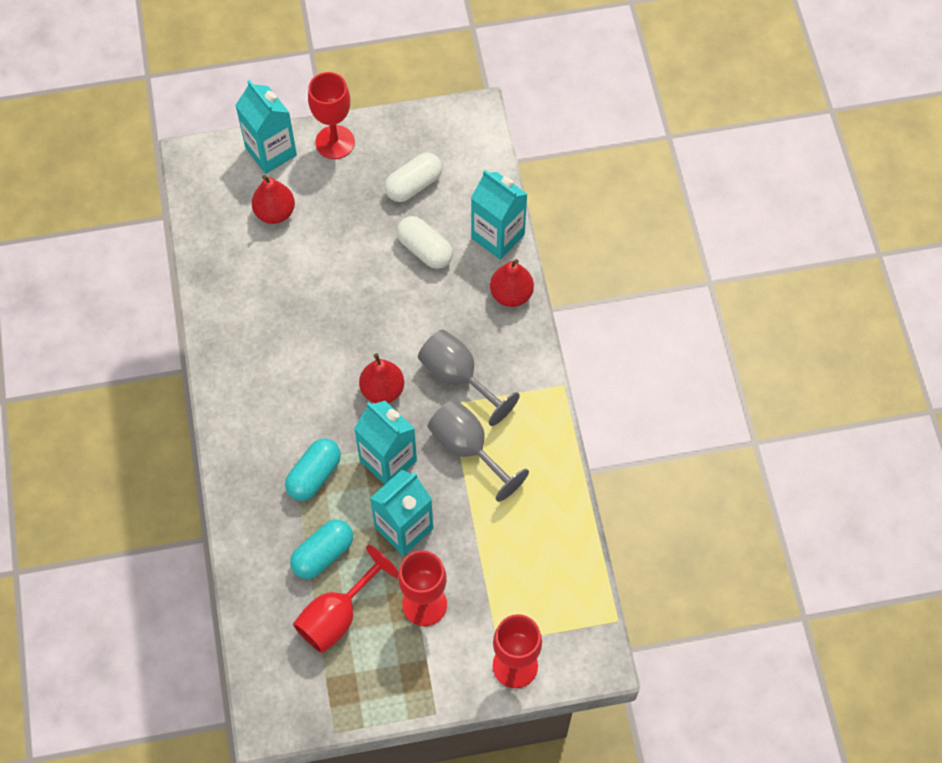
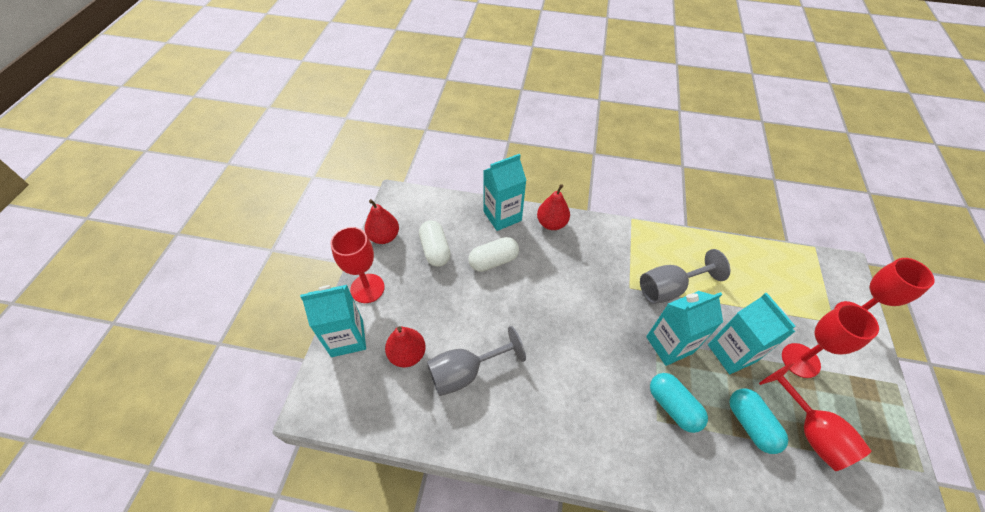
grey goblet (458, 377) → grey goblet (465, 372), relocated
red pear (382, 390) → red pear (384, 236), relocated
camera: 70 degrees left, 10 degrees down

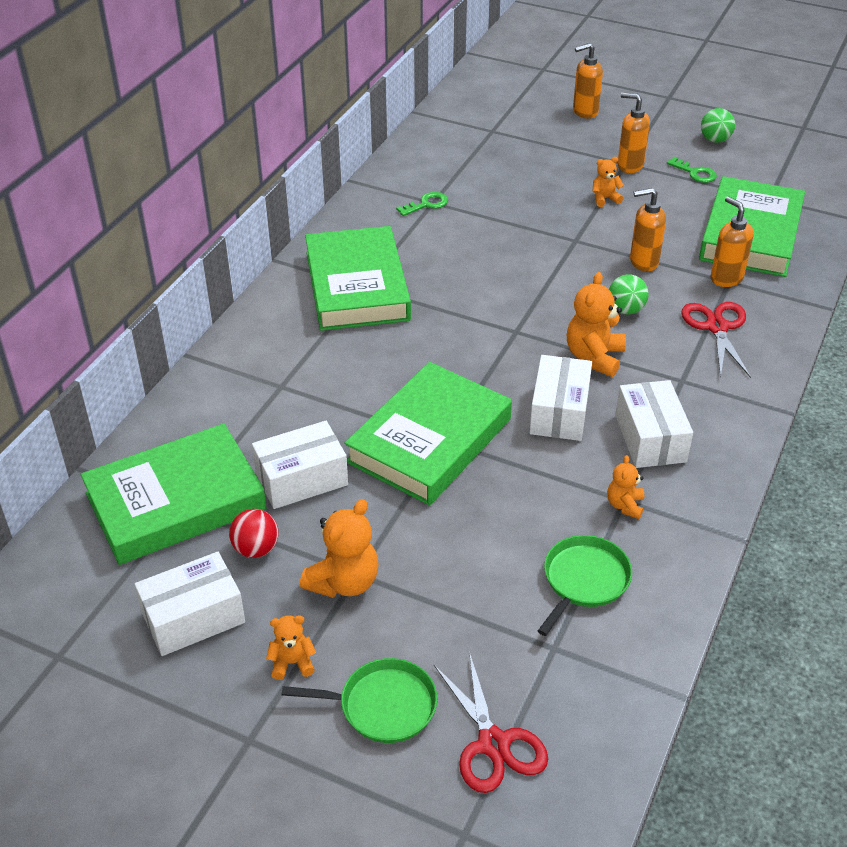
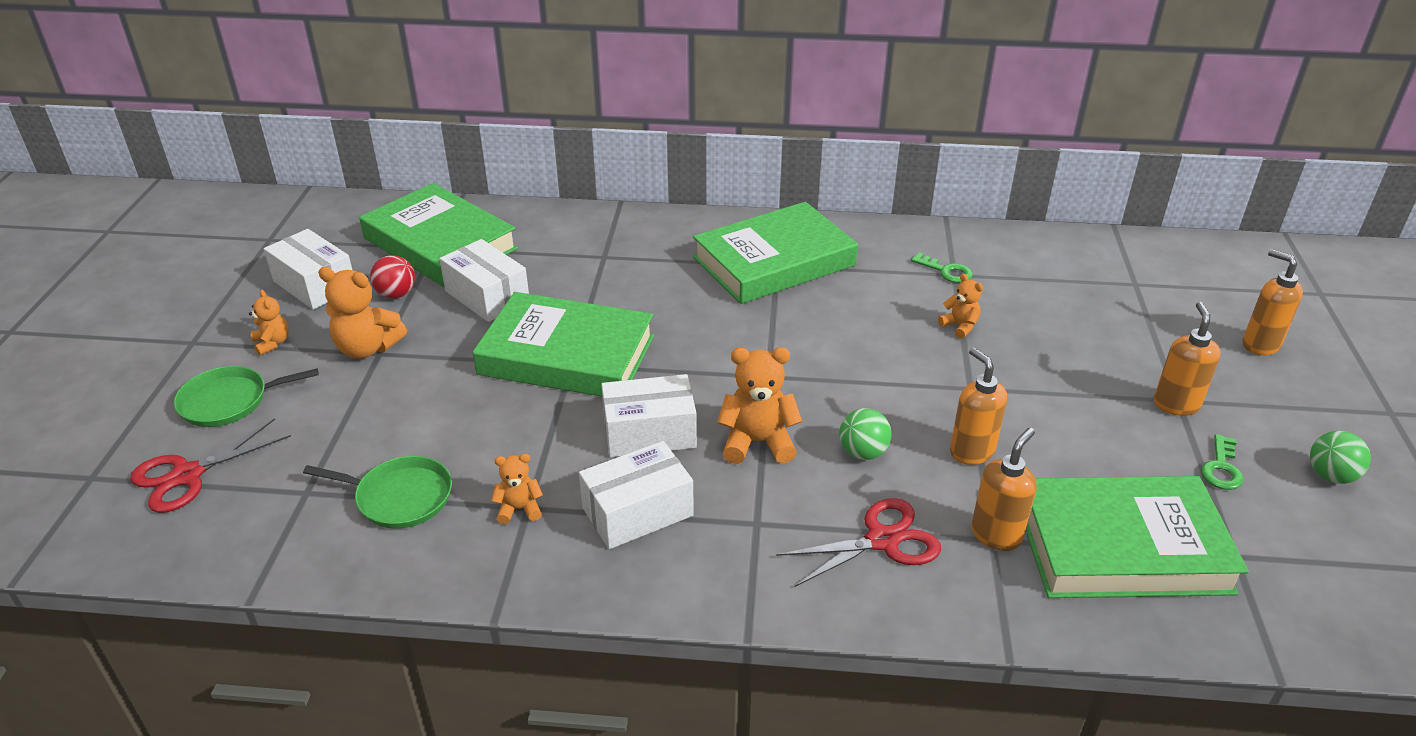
orange teddy bear (604, 199) → orange teddy bear (960, 326), relocated
green pan (382, 705) → green pan (229, 401), 90 degrees clockwise
camera: 70 degrees right, 5 degrees down

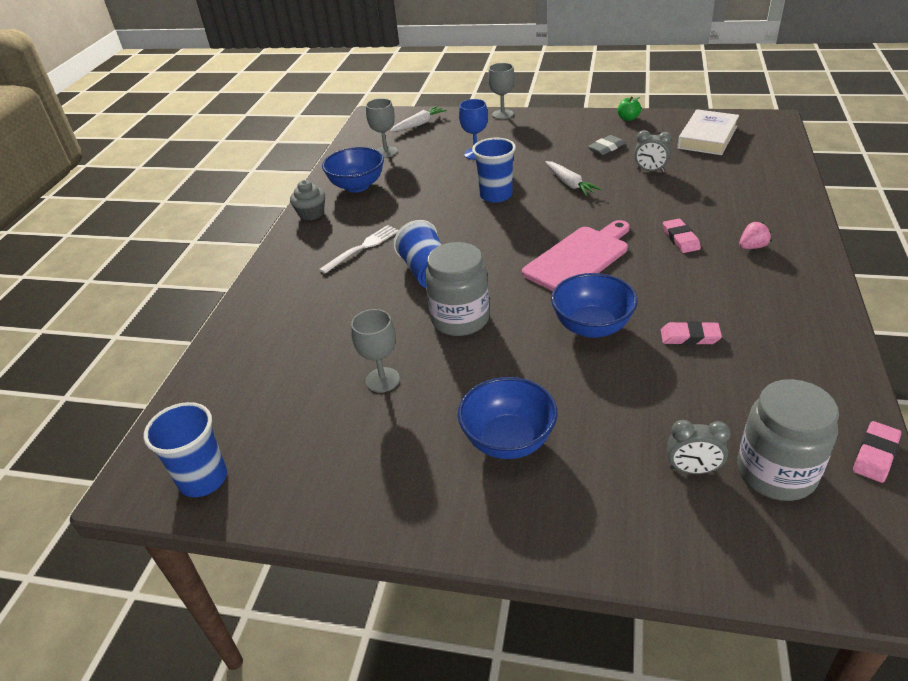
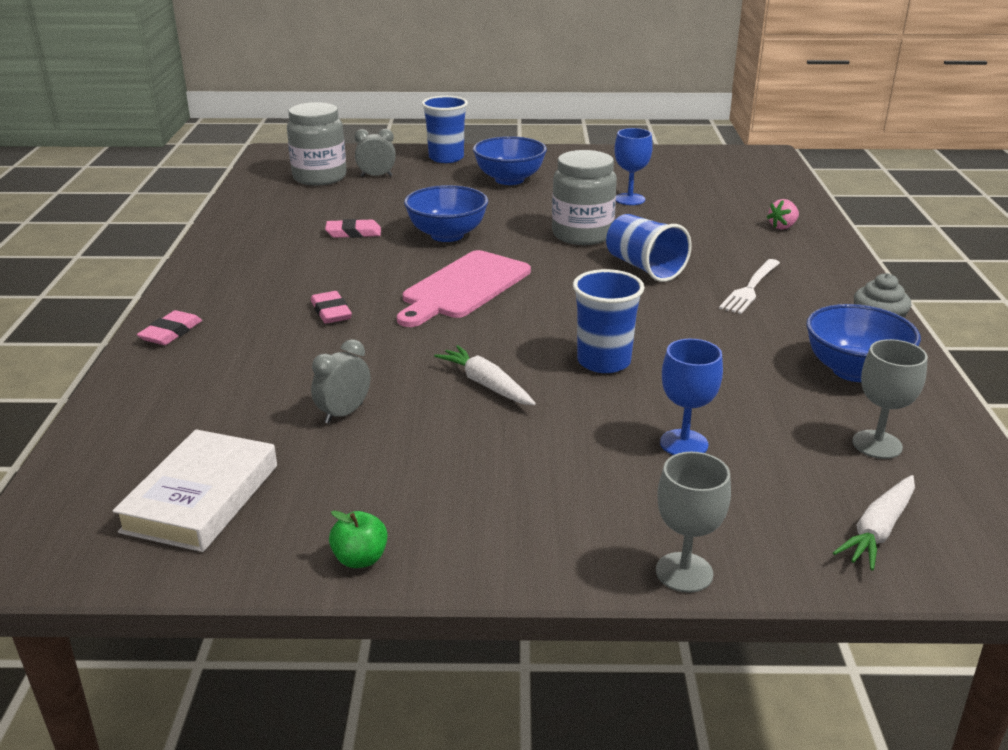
grey clock (650, 170) → grey clock (344, 413), 60 degrees counterclockwise
grey eraser (606, 148) → -
pink strawberry (752, 247) → pink strawberry (782, 227), relocated
grey goblet (382, 380) → blue goblet (629, 199)
blue cup (203, 479) → blue cup (446, 158), relocated
pink eraser (875, 455) → pink eraser (171, 332), relocated
camera: 165 degrees right, 10 degrees down

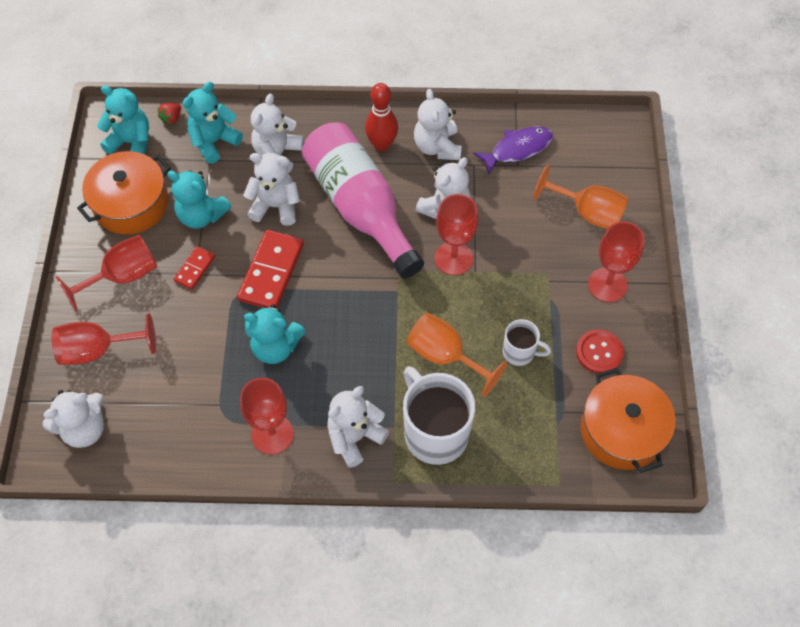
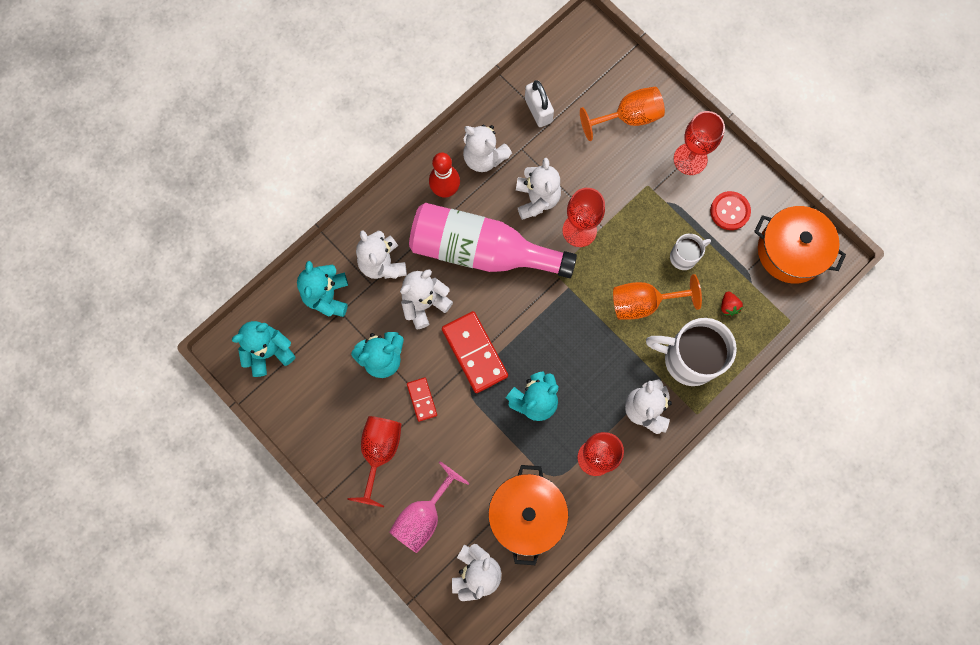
red strawberry (171, 118) → red strawberry (728, 306), relocated
purple fish (517, 149) → white padlock (538, 110)
orange pot (131, 204) → orange pot (527, 515), relocated
red goblet (98, 350) → pink goblet (423, 516)
camera: 45 degrees left, 15 degrees up

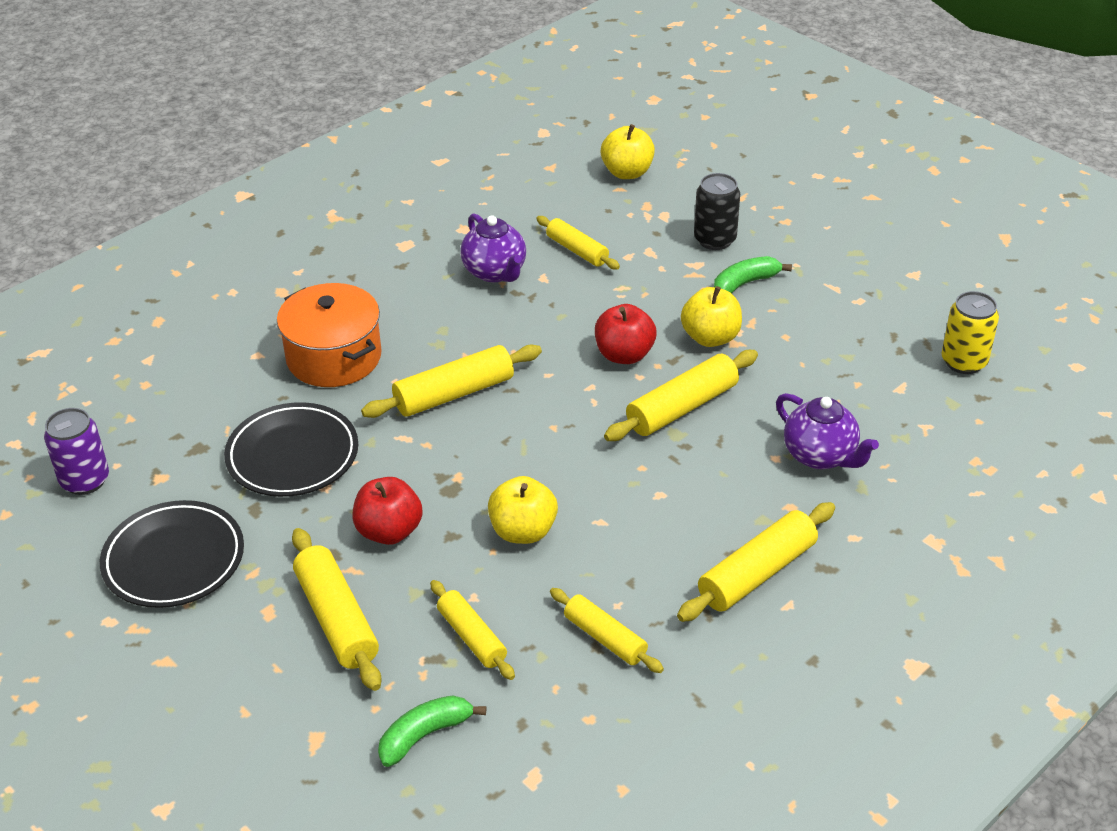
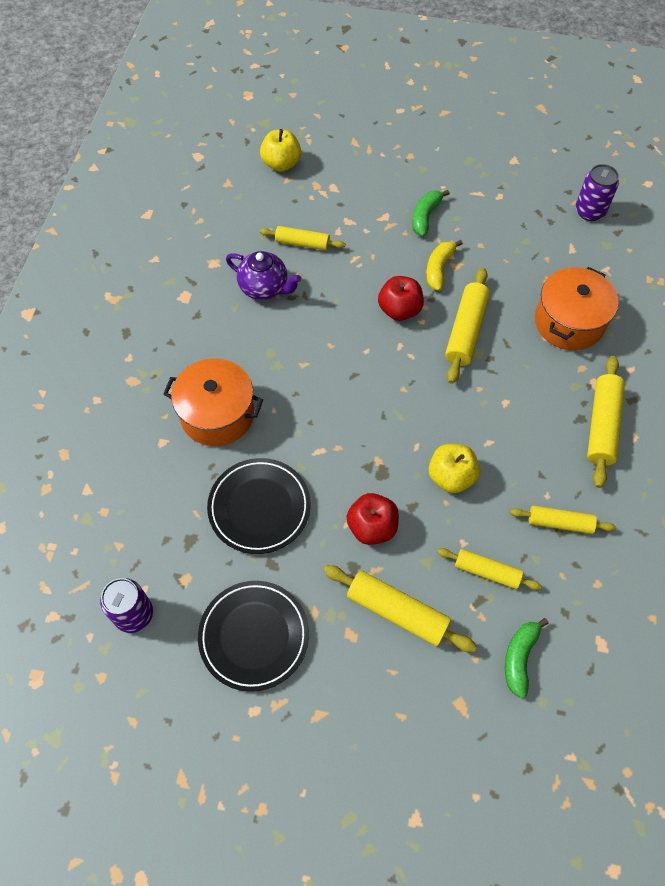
black can (715, 240) → -
yellow apple (710, 337) → yellow banana (439, 269)
yellow can (964, 362) → purple can (590, 211)
yellow rolling pin (454, 394) → -
purple teapot (820, 456) → orange pot (569, 322)
camera: 35 degrees left, 20 degrees up

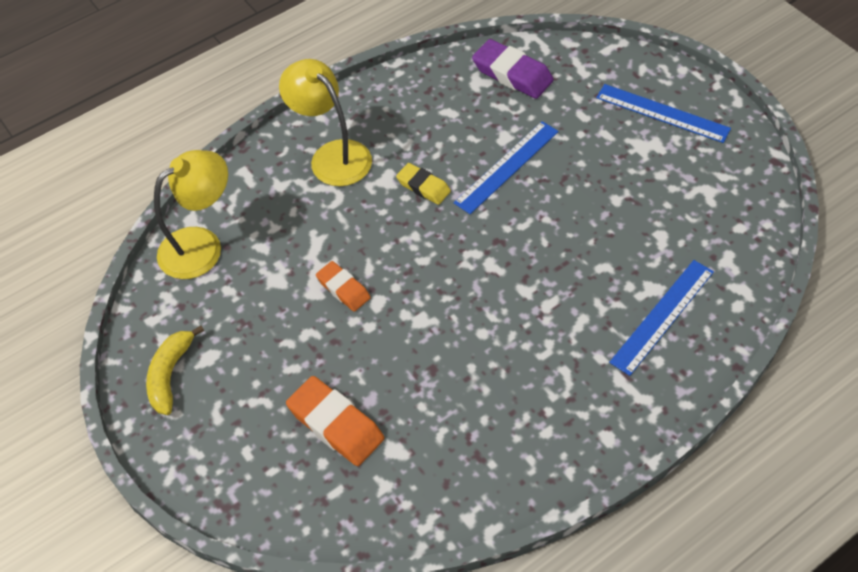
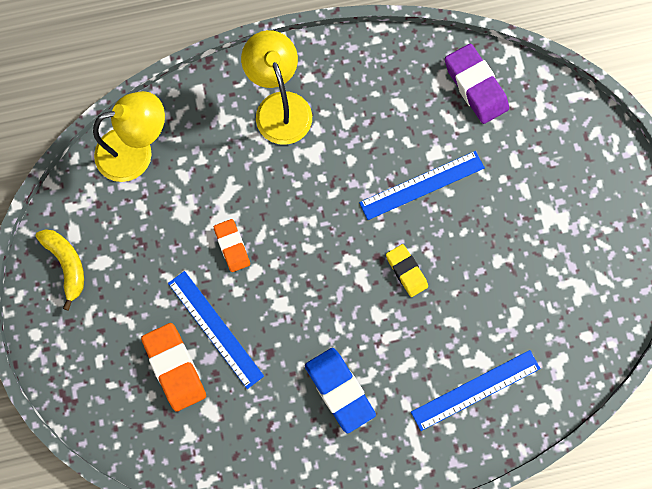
blue ruler (662, 113) → blue ruler (215, 329), relocated
yellow eraser (423, 187) → yellow eraser (406, 271), relocated
yellow banana (170, 374) → yellow banana (67, 265), 120 degrees clockwise
- → blue eraser (339, 390)
camera: 20 degrees right, 20 degrees up

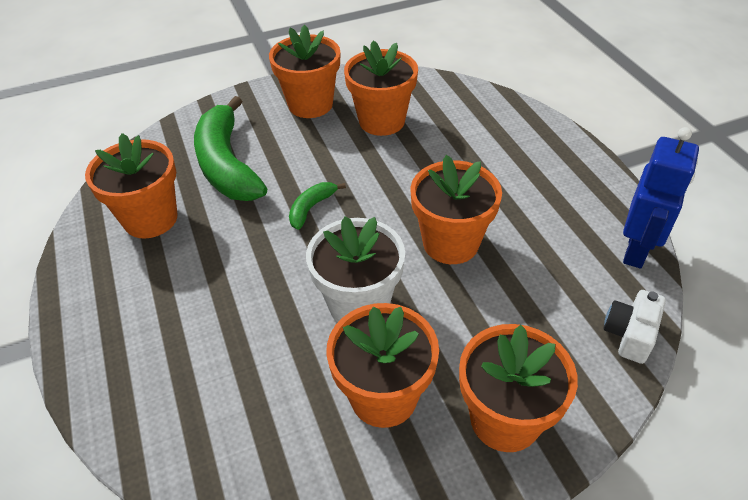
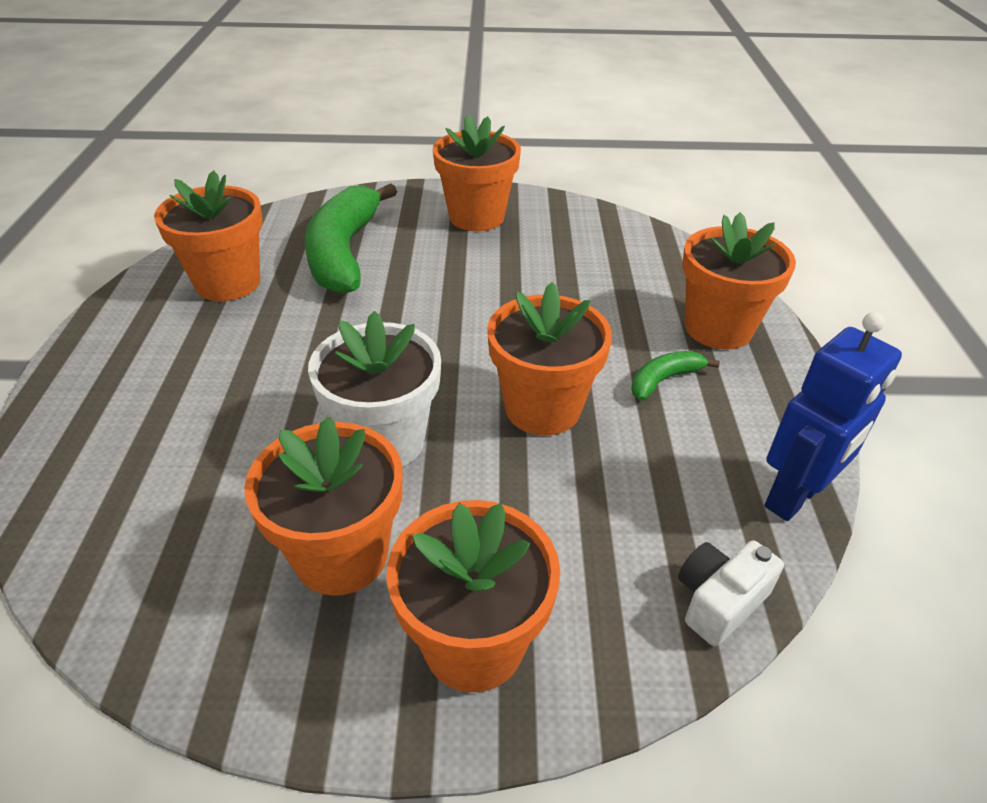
orange flower pot (382, 121) → orange flower pot (718, 328), relocated
green banana (311, 208) → green banana (664, 380), relocated
camera: 20 degrees right, 5 degrees down

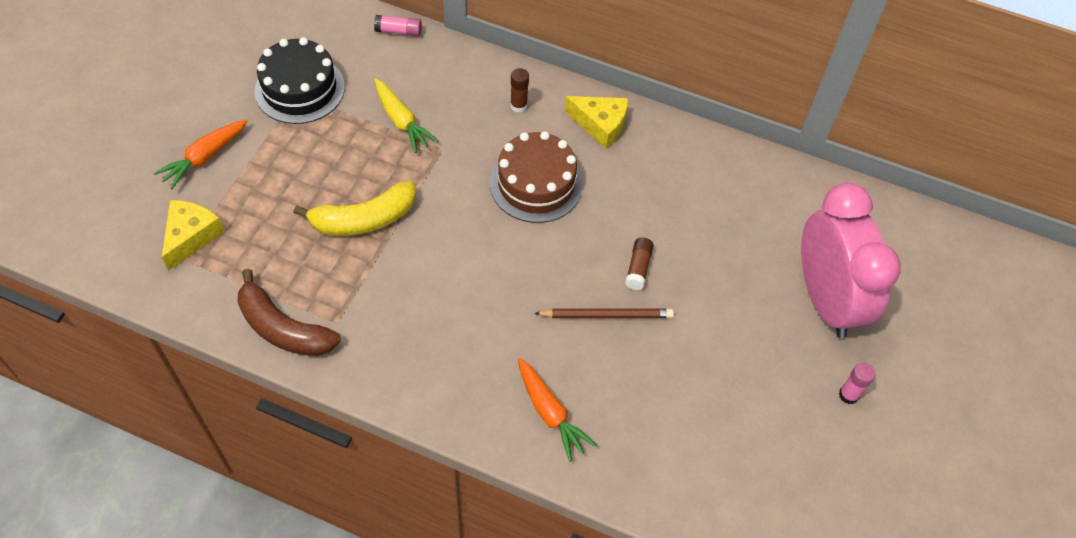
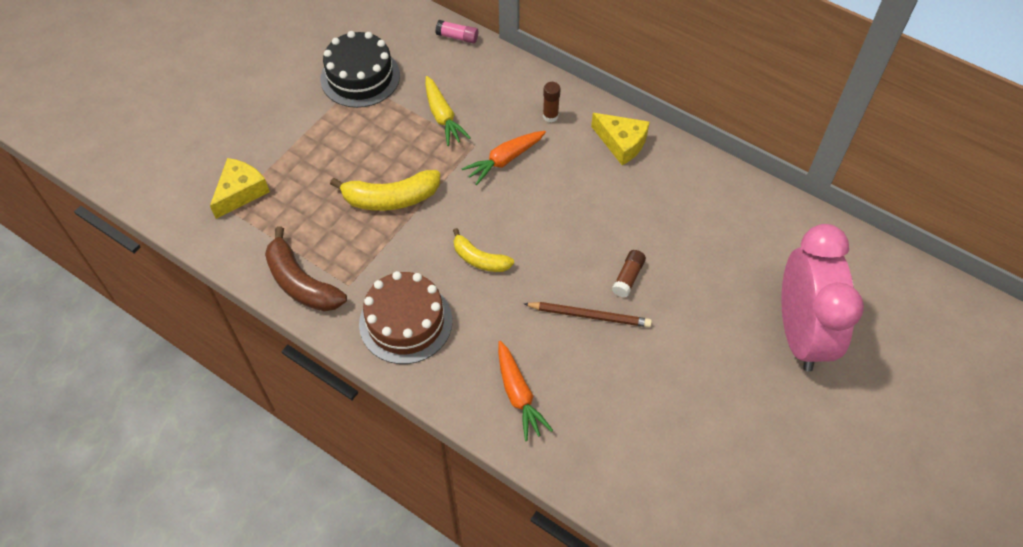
orange carrot (204, 157) → orange carrot (504, 160), relocated
brown cake (536, 184) → brown cake (405, 322), relocated
pink glue stick (848, 395) → -
- → yellow banana (479, 259)
camera: 15 degrees right, 0 degrees up

